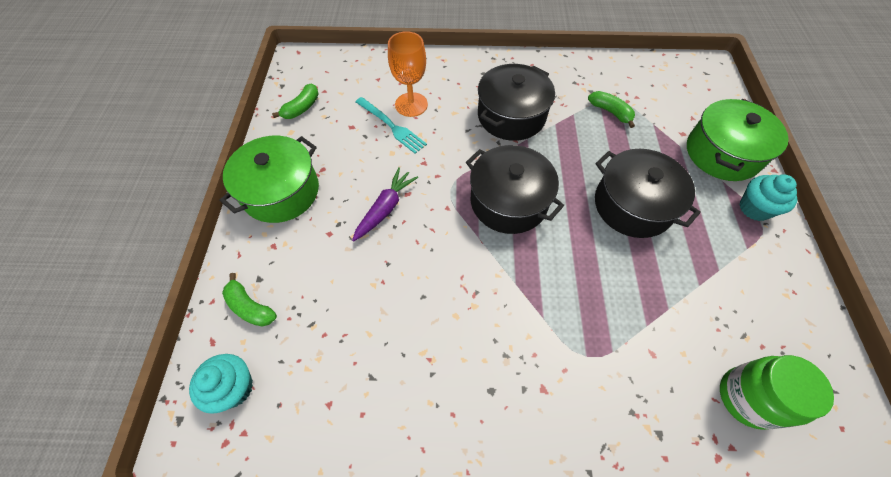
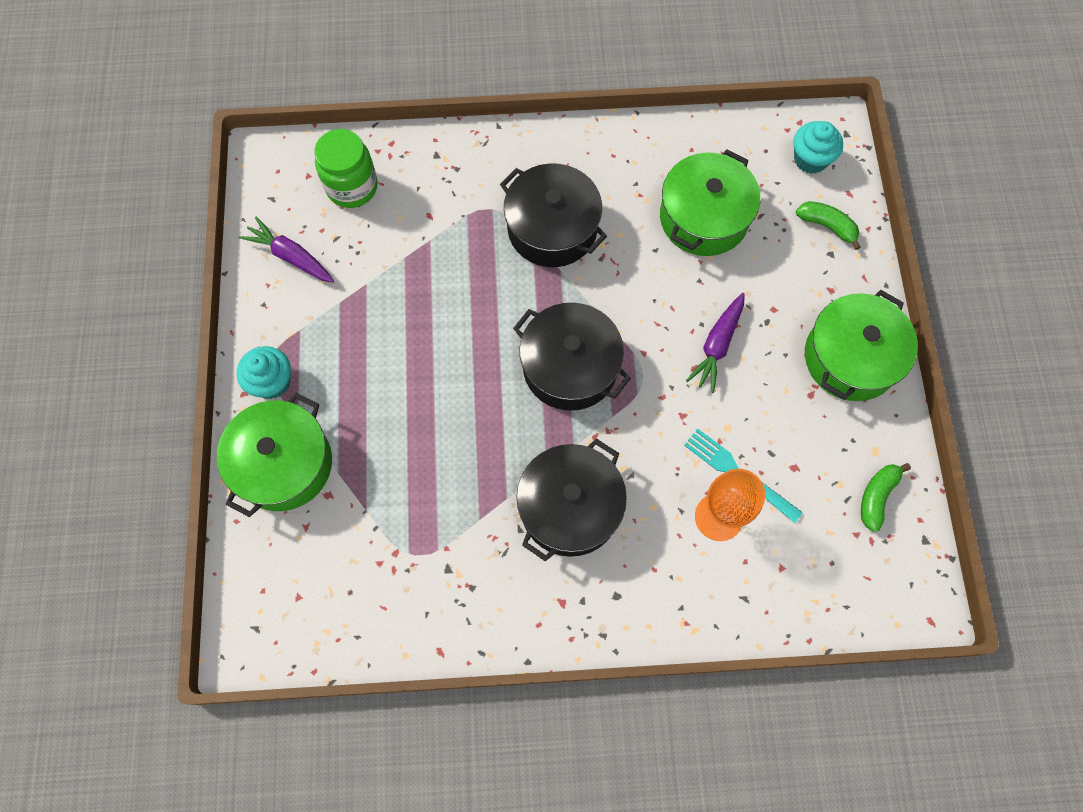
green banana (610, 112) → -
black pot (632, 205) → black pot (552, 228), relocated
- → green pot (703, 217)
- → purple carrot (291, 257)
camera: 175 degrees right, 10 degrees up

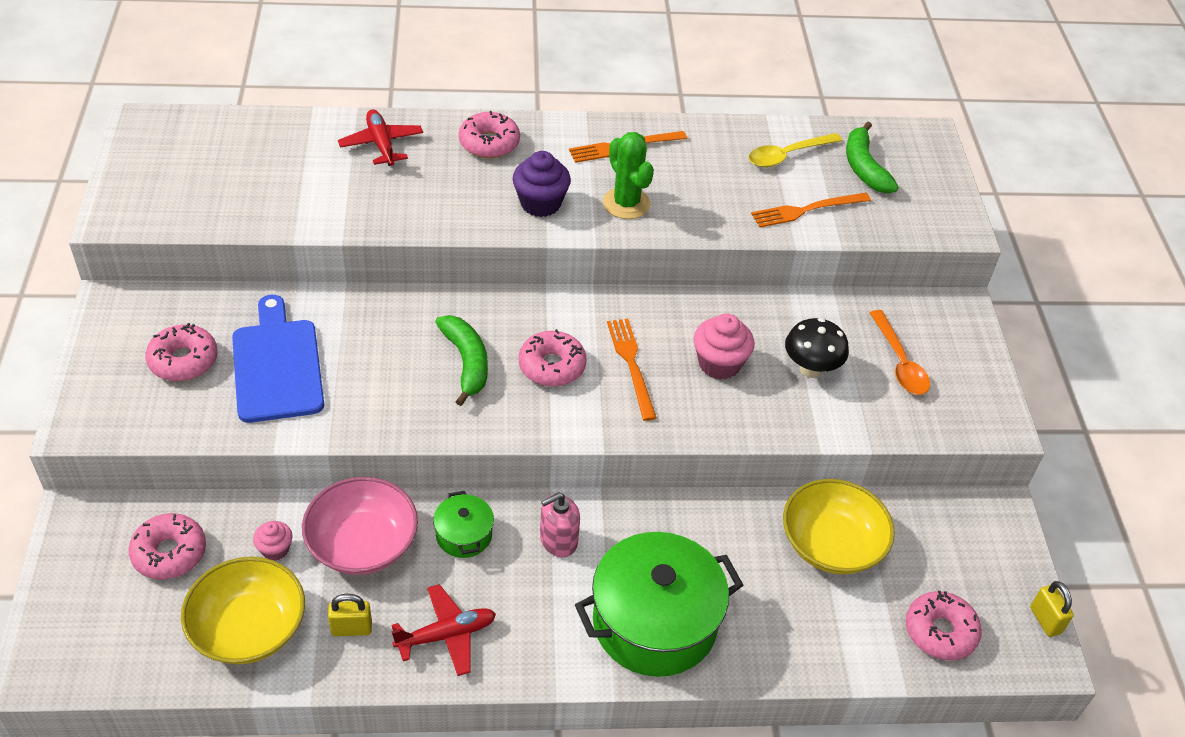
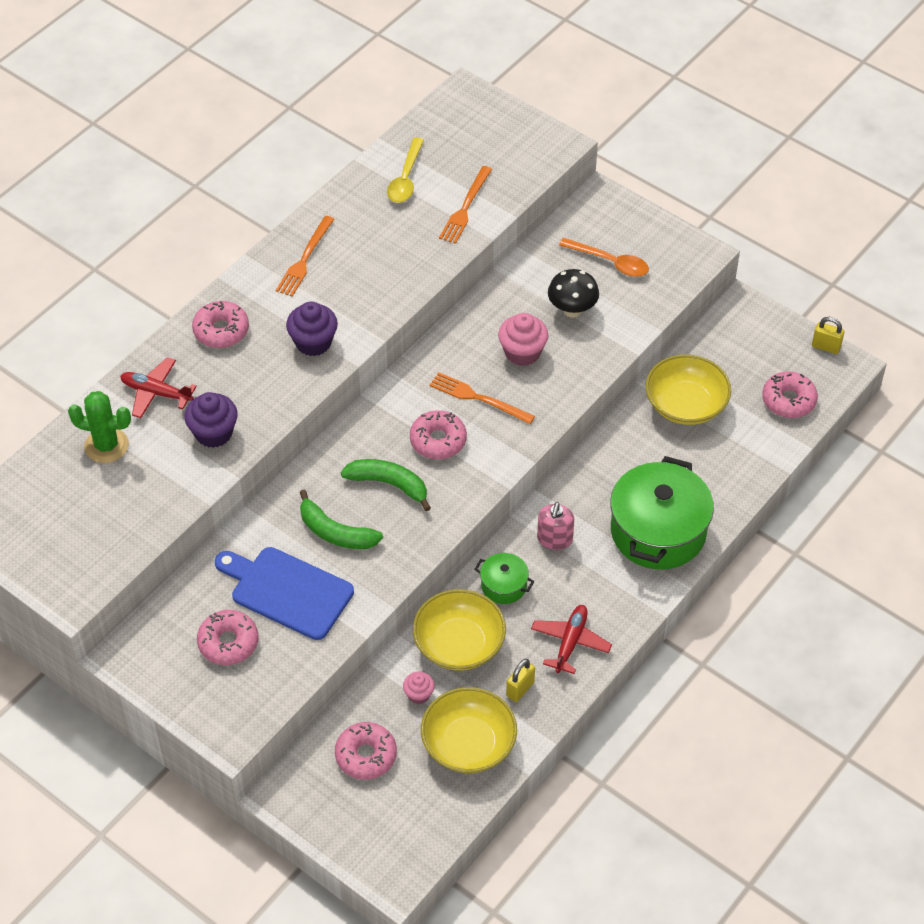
green banana (864, 167) → green banana (335, 532), relocated
green cactus (626, 203) → green cactus (106, 445), relocated
pink bowl (362, 543) → yellow bowl (459, 644)
- → purple cupcake (213, 433)
camera: 45 degrees left, 5 degrees up

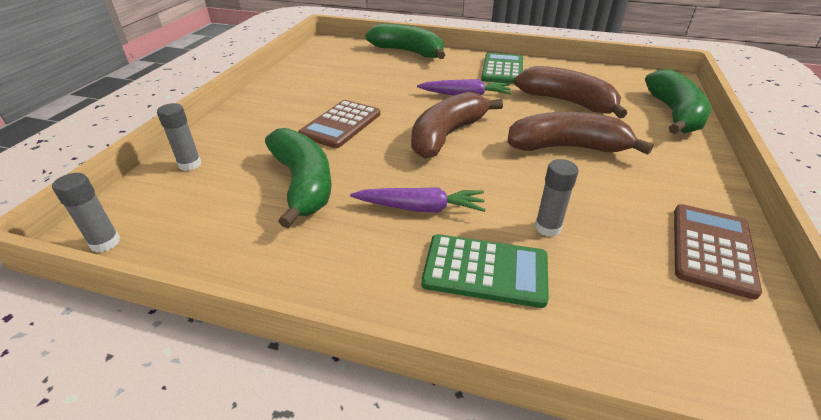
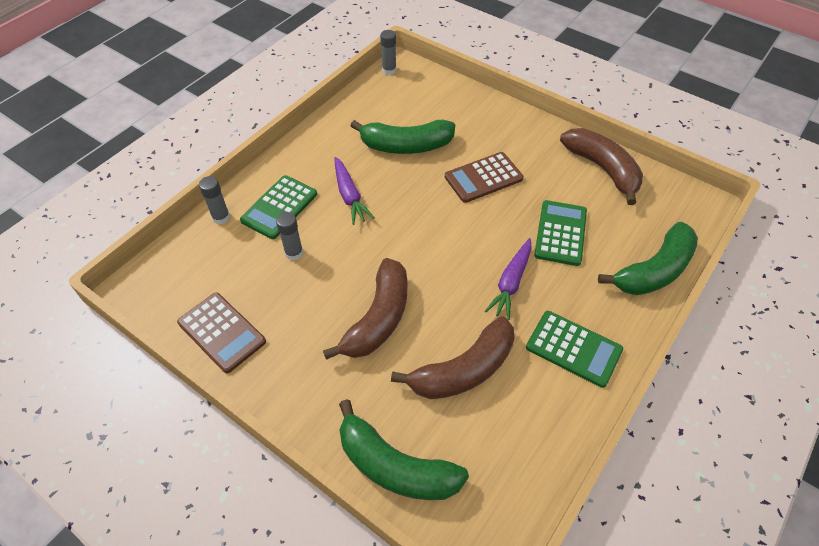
brown banana (447, 135) → brown banana (602, 169), relocated
brown calculator (341, 124) → brown calculator (483, 178), 75 degrees counterclockwise
grey glue stick (190, 164) → grey glue stick (221, 217), relocated
purple carrot (420, 208) → purple carrot (349, 196), 45 degrees counterclockwise
- → green calculator (560, 233)
camera: 110 degrees right, 15 degrees up

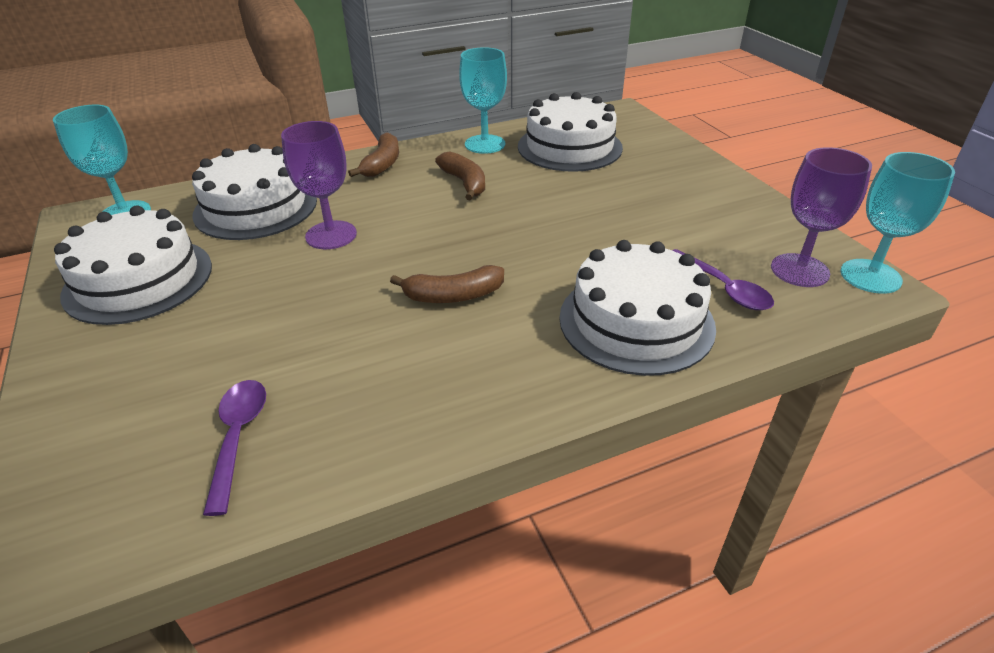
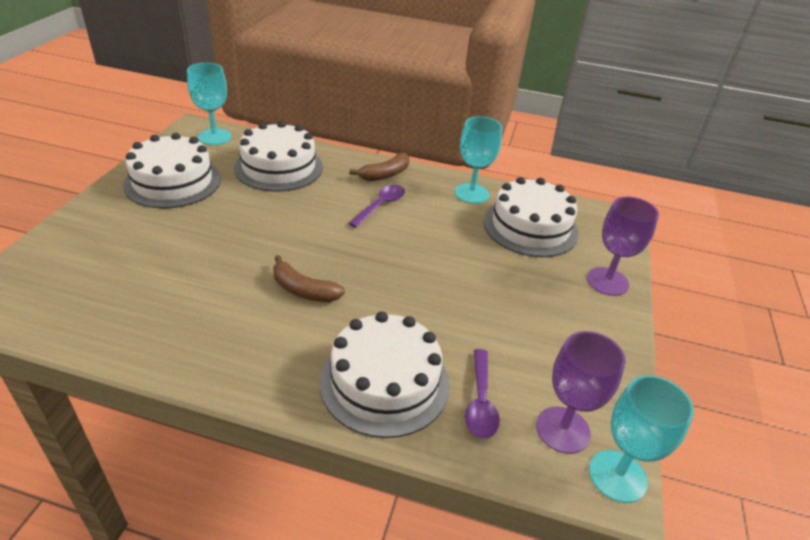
purple goblet (331, 235) → purple goblet (607, 281), relocated
brown banana (465, 183) → -
purple spoon (238, 437) → purple spoon (381, 206), relocated
camera: 35 degrees right, 0 degrees up

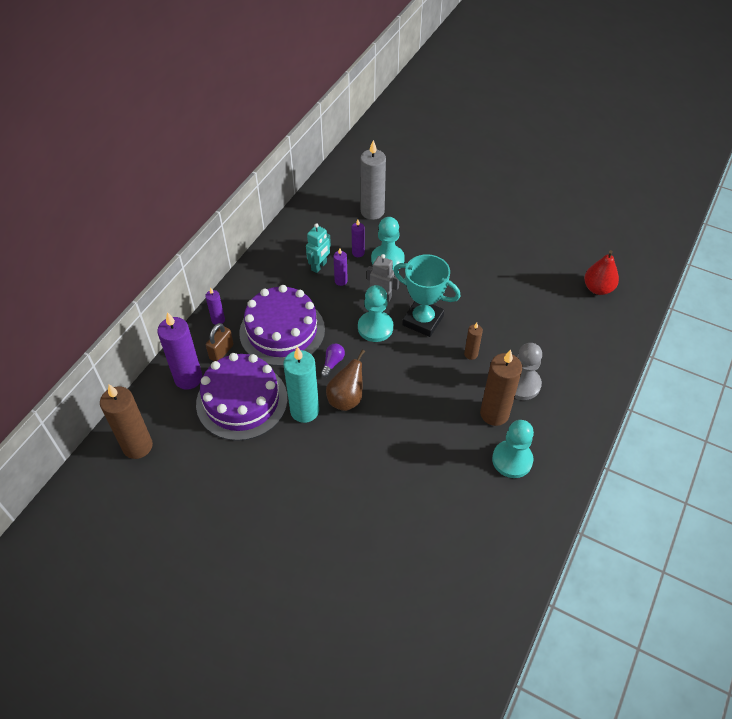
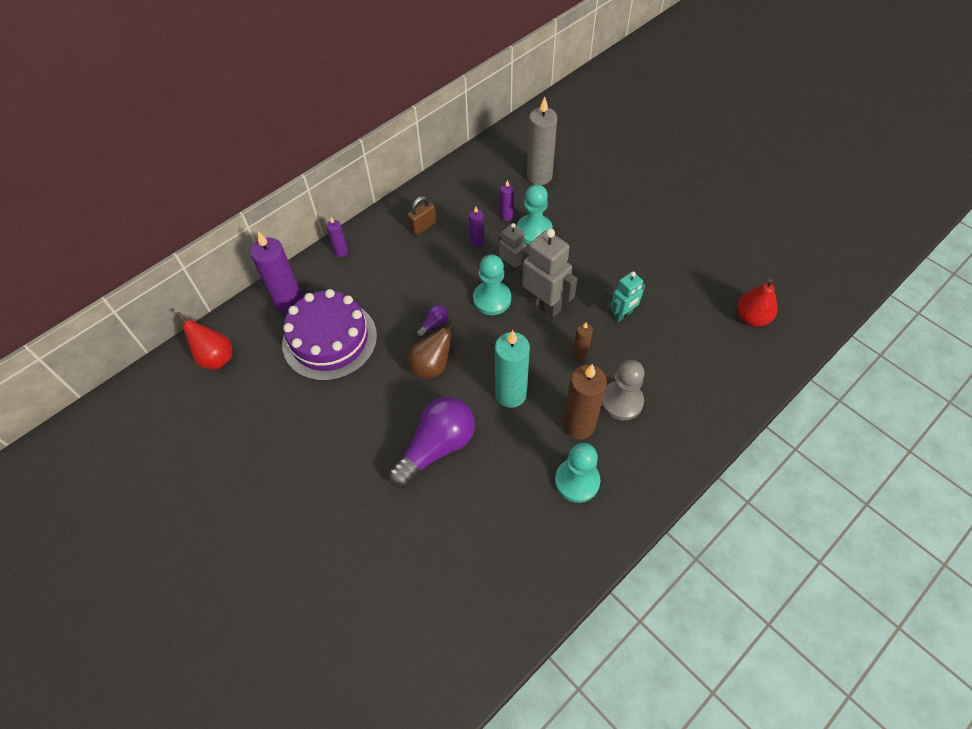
turquoise robot (319, 266) → turquoise robot (622, 315), relocated
turquoise trophy (423, 320) → grey robot (544, 304)
purple cake (282, 331) → -
brown padlock (221, 352) → brown padlock (423, 227), relocated
turquoise candle (304, 411) → turquoise candle (510, 394), relocated
brown candle (137, 446) → red pear (216, 358)
- → purple light bulb (436, 447)
camera: 20 degrees right, 5 degrees up

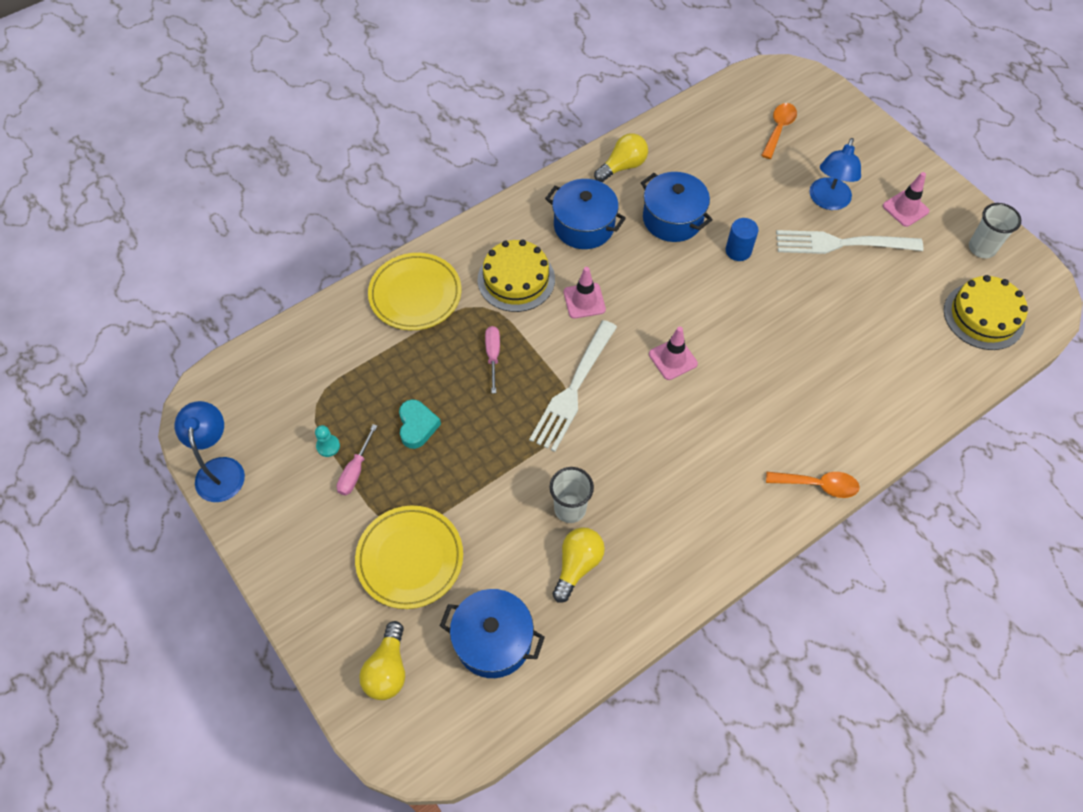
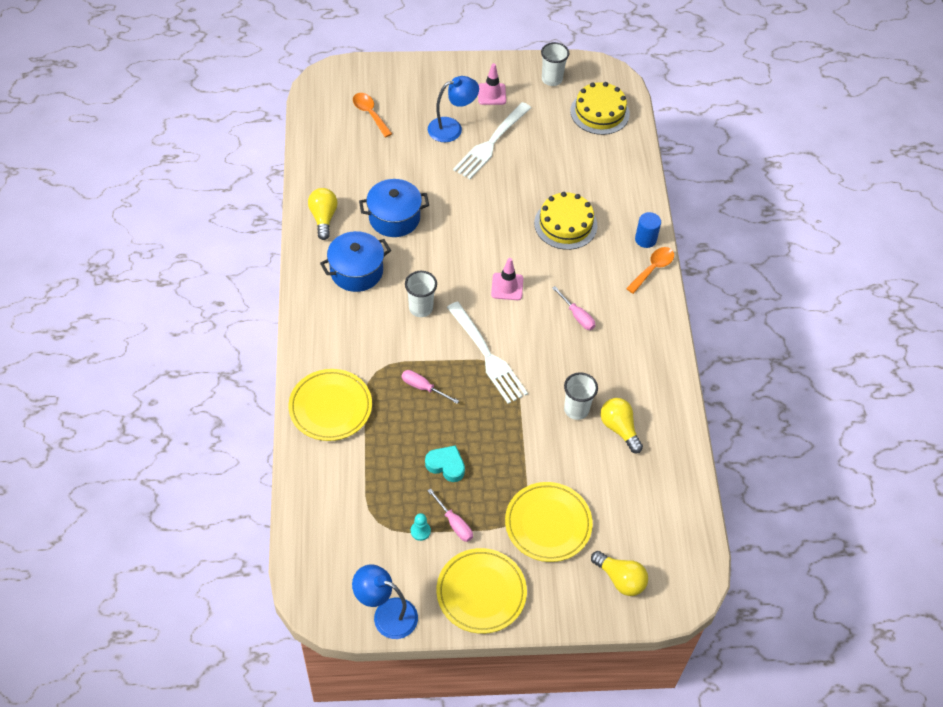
blue lamp (827, 201) → blue lamp (452, 128), 75 degrees counterclockwise
blue cylinder (738, 251) → blue cylinder (645, 239), relocated
yellow cake (516, 279) → yellow cake (565, 224), relocated
pink traffic cone (584, 301) → white cup (421, 308)
blue pot (493, 640) → -
- → pink screwdriver (577, 316)
- → yellow plate (481, 592)
camera: 60 degrees left, 5 degrees down

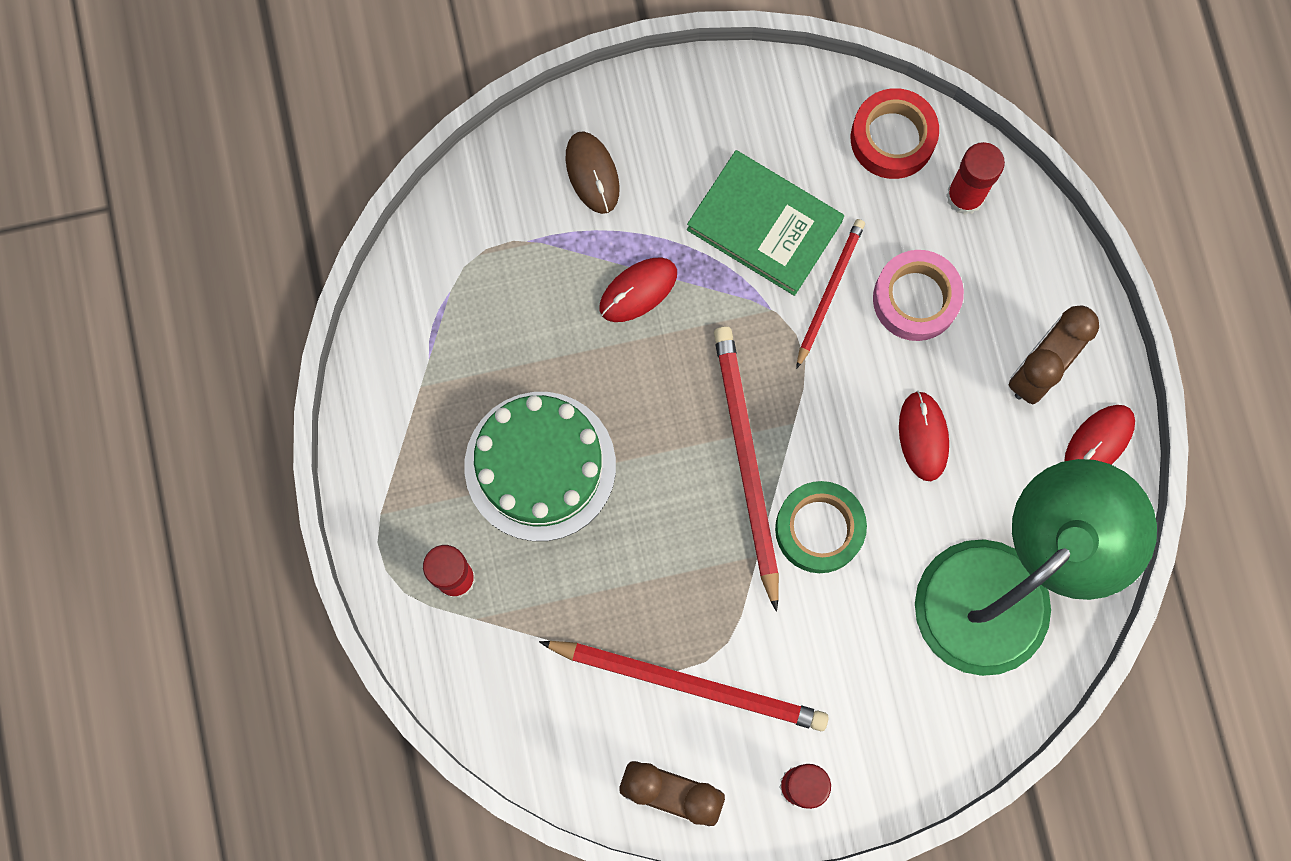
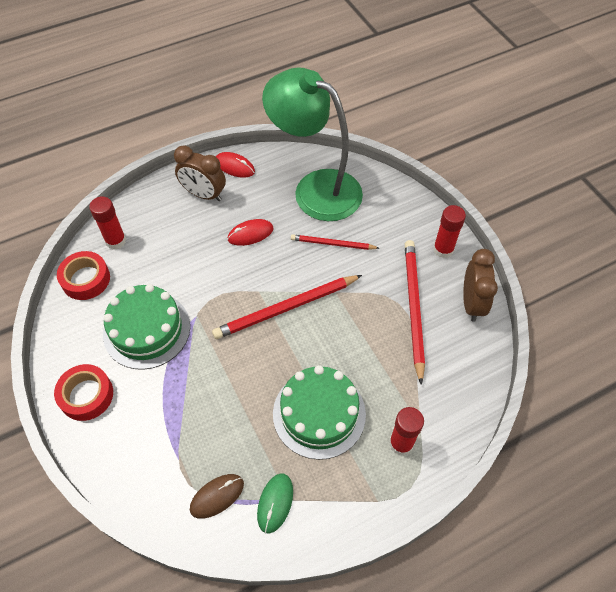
brown mouse (592, 173) → brown mouse (217, 496), relocated
green book (764, 225) → green cake (147, 330)
red pencil (829, 291) → red pencil (332, 244), relocated
pink tape (915, 299) → -
red mouse (638, 290) → -
green tape (819, 529) → -
- → red tape (86, 395)
- → green mouse (275, 503)
camera: 105 degrees left, 20 degrees down

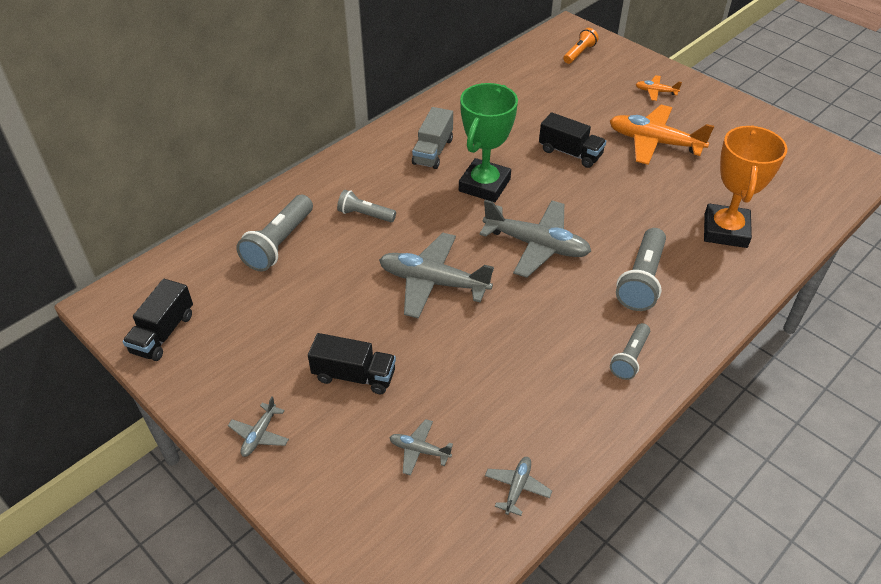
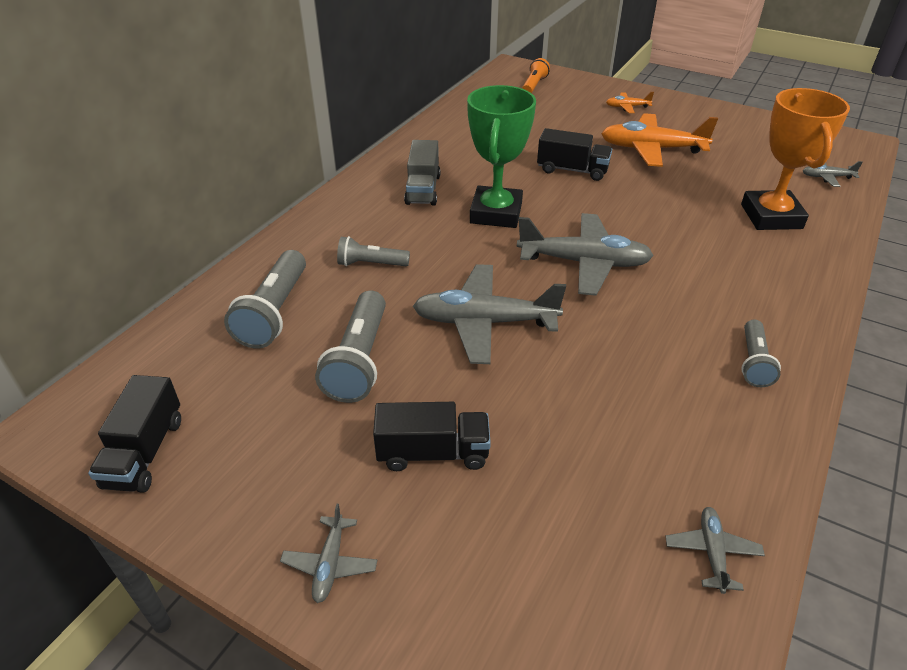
grey flashlight (642, 280) → grey flashlight (359, 360), relocated
grey plane (419, 450) → grey plane (827, 177), relocated
camera: 15 degrees left, 5 degrees down

